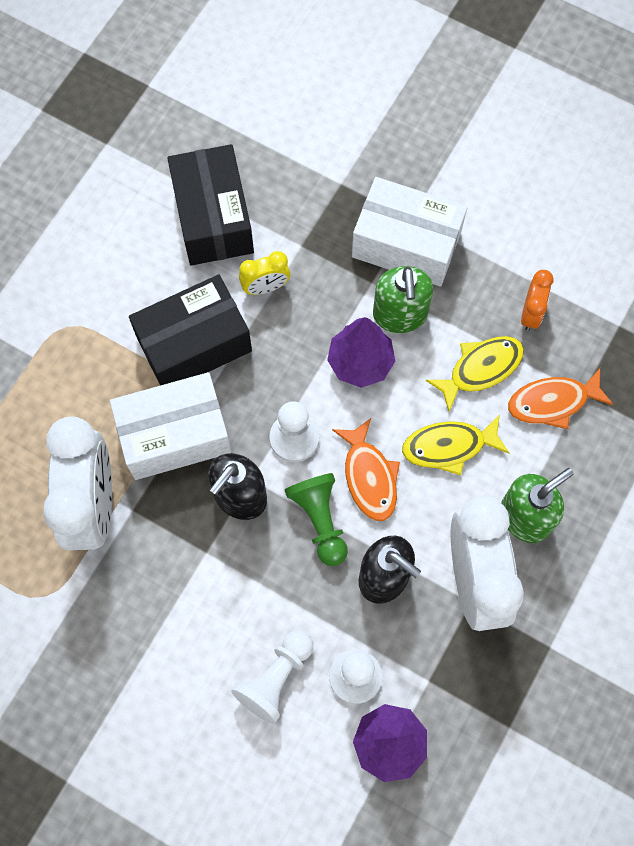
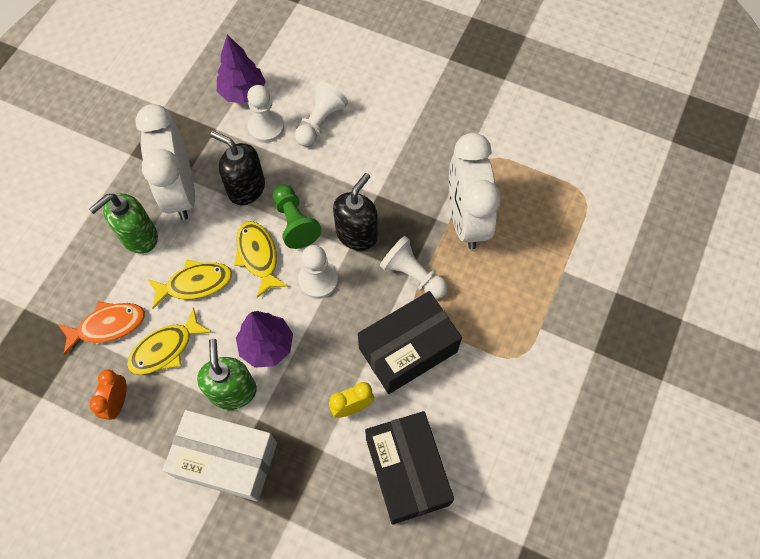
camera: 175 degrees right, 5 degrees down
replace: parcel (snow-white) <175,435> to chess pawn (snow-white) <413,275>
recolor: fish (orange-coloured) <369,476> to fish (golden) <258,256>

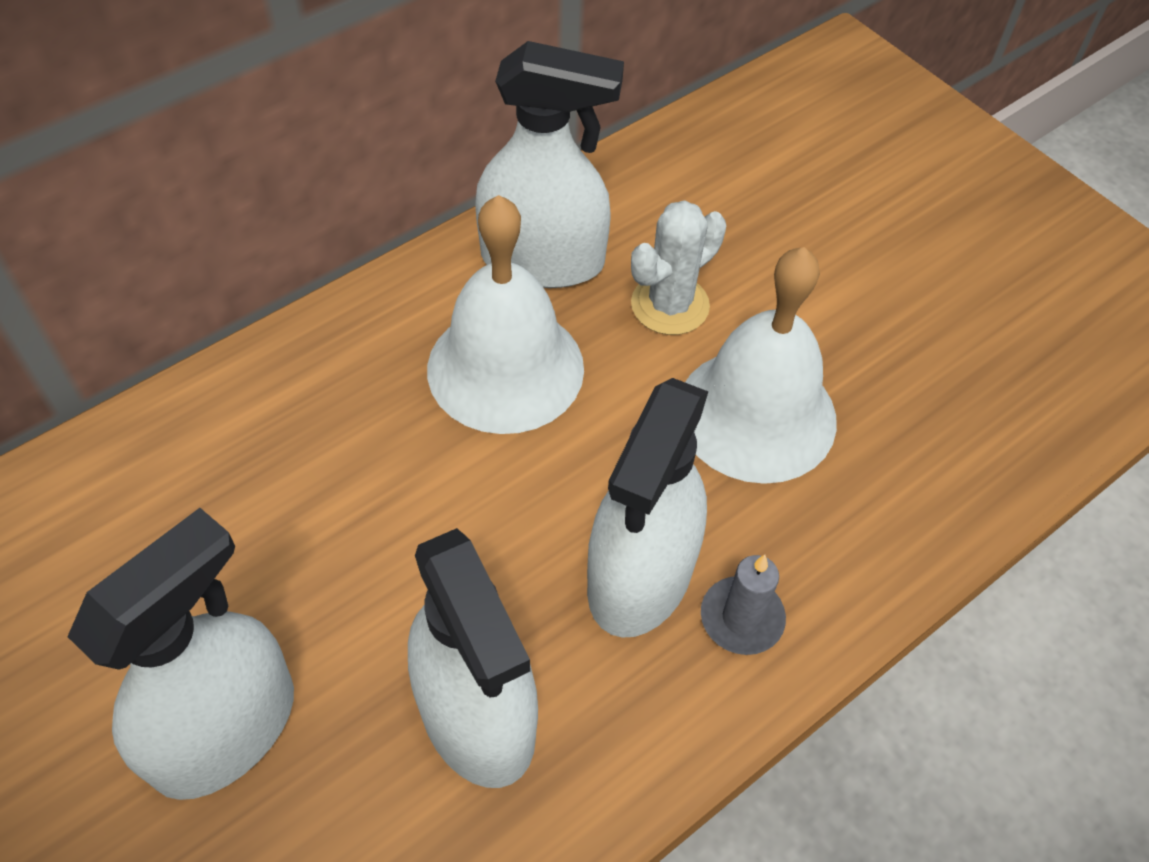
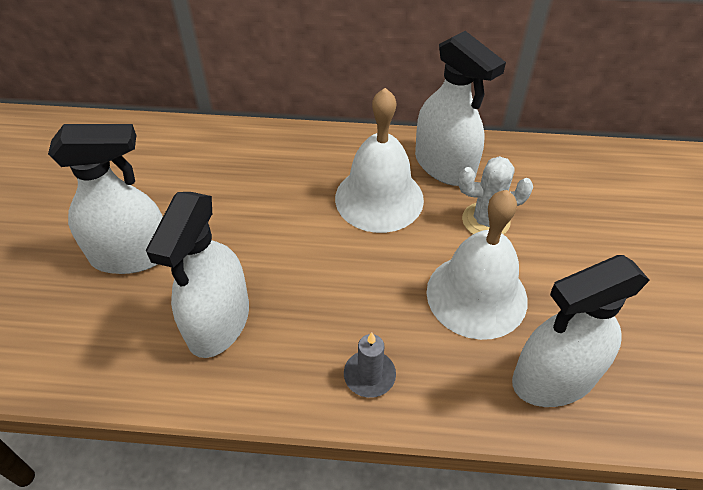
camera: 45 degrees right, 5 degrees down
move: sprayer (snow-white) <640,575> to <554,378>

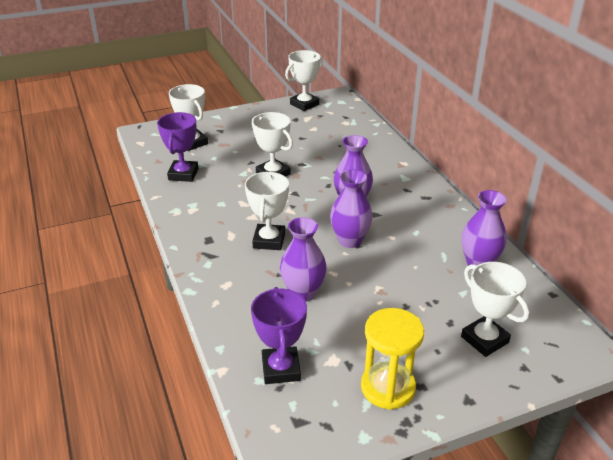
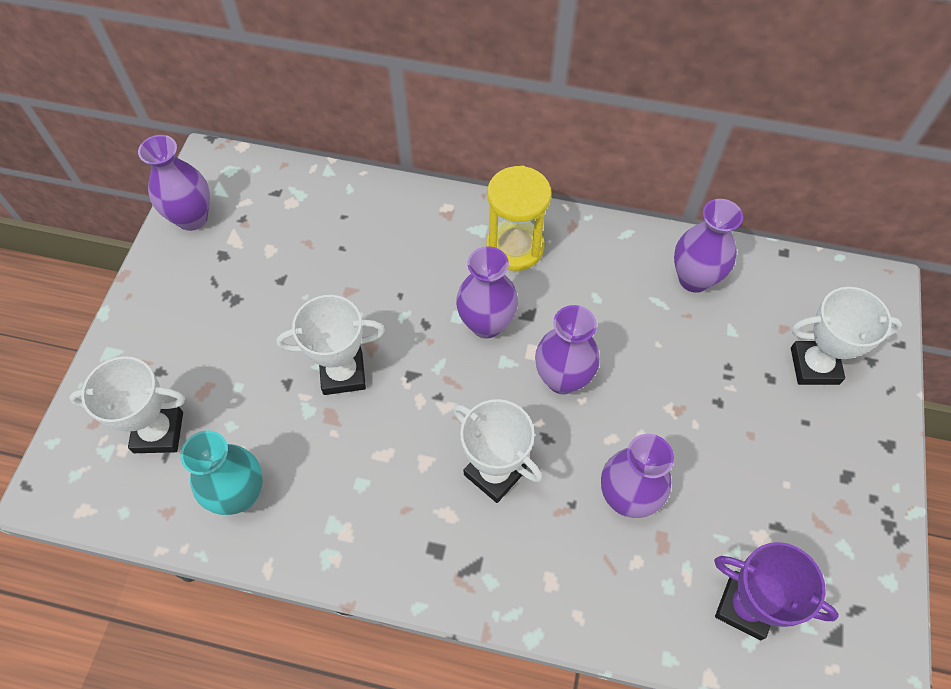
camera: 55 degrees left, 25 degrees up
move: hourglass (golden) <388,387> to <515,247>
replace: prize cup (snow-white) <304,104> to tall vase (violet) <192,218>; prize cup (violet) <183,174> to tall vase (teal) <239,494>

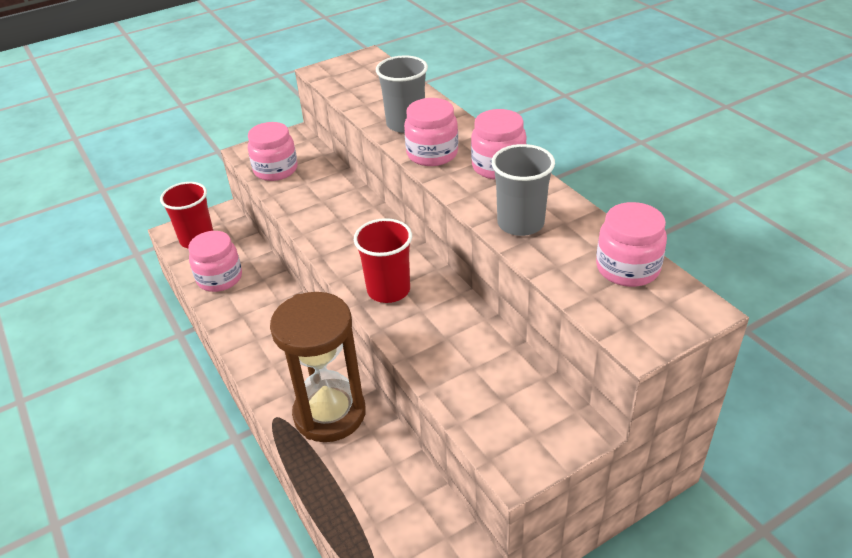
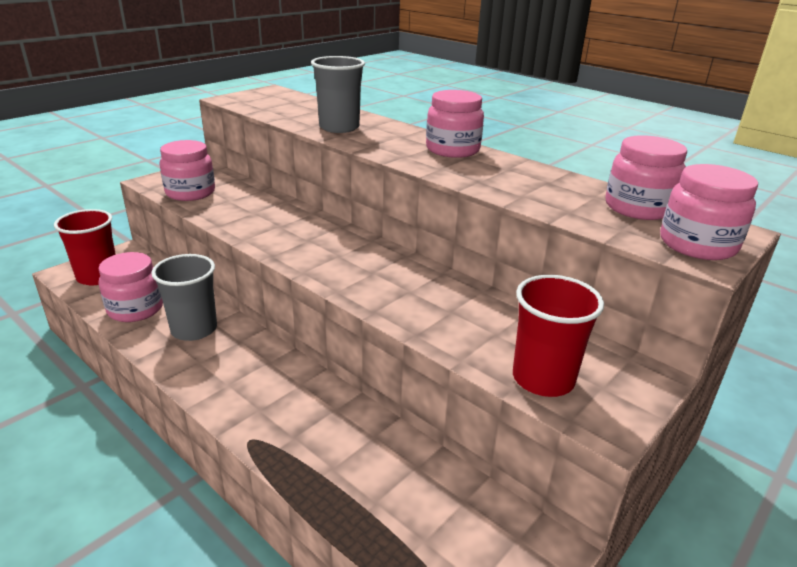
camera: 20 degrees left, 10 degrees down
delete: hourglass (dark brown) <329,413>
move: preserve jar (pink) <432,154> to <697,245>; tumbler (ash-grey) <520,223> to <194,329>; tumbler (red) <388,290> to <543,379>

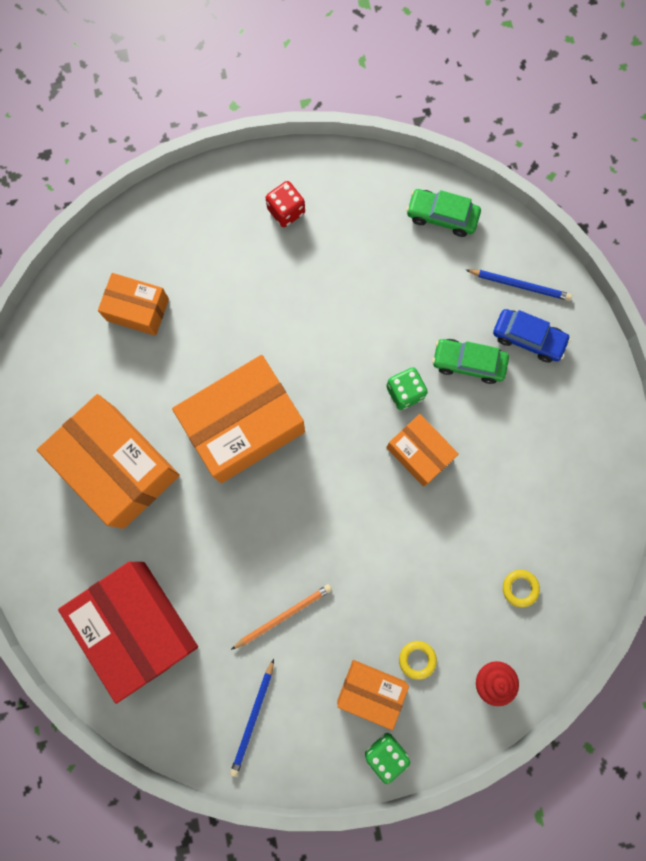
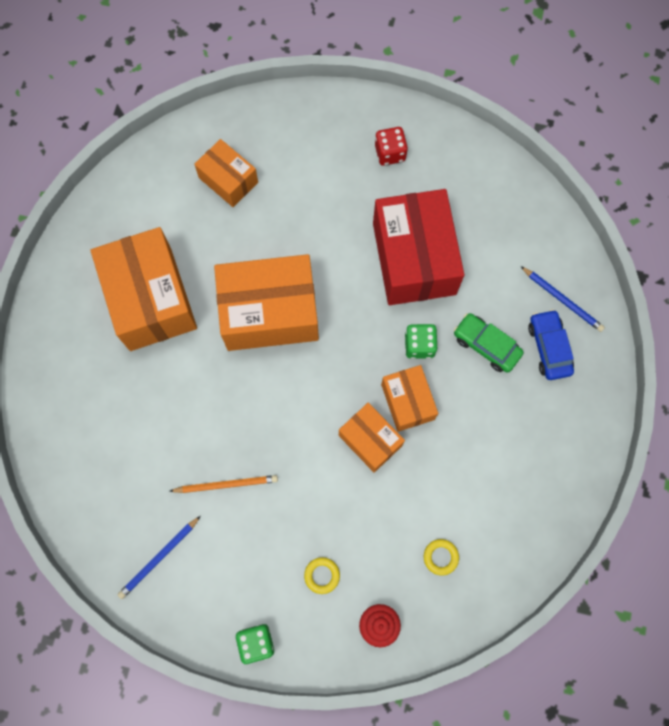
camera: 25 degrees right, 5 degrees down
delete: automobile (green) <442,216>
move: parcel (red) <138,626> to <414,258>; parcel (orange-coloured) <371,691> to <370,440>
rotate: automobile (cobalt) <528,338> = <549,348> 150 degrees counterclockwise

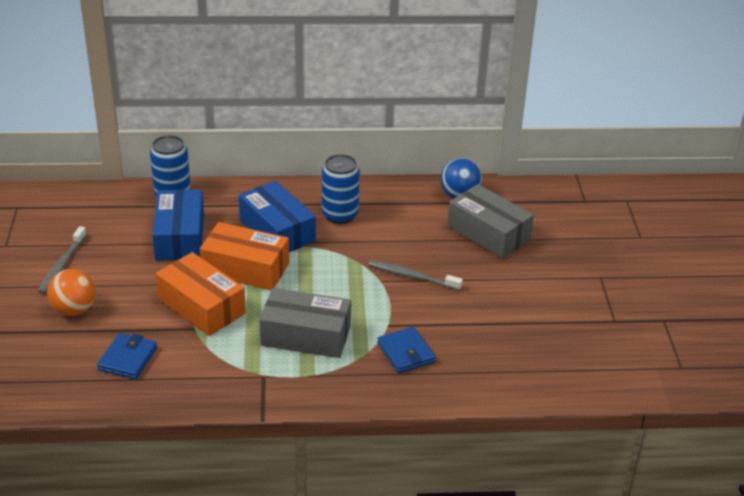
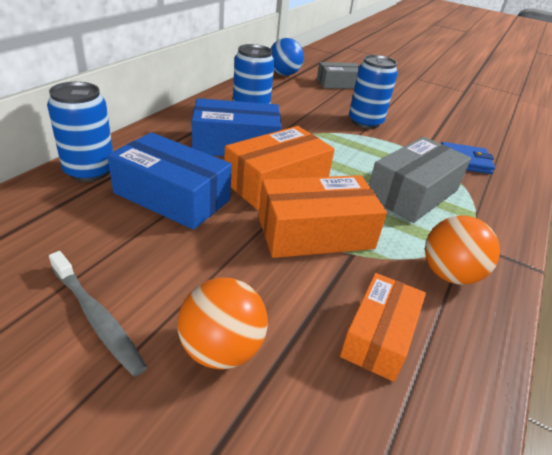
camera: 60 degrees left, 0 degrees up
insert: sphere (orange-coloured) <449,274>
replace: toothbrush (ash-grey) <412,276> to can (cobalt) <365,122>; card wallet (cobalt) <128,359> to parcel (orange-coloured) <379,336>
resize: parcel (ash-grey) <488,233> = <338,84> x0.67

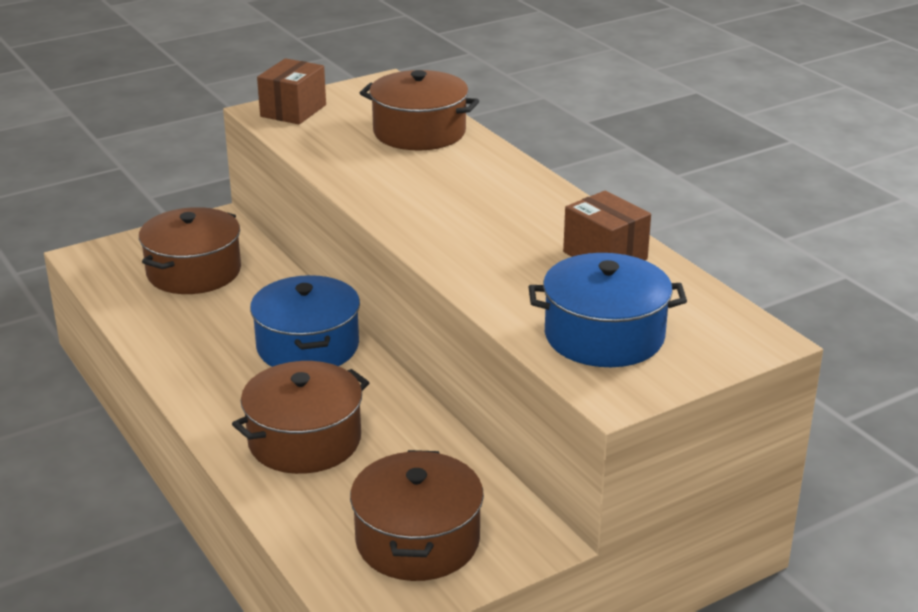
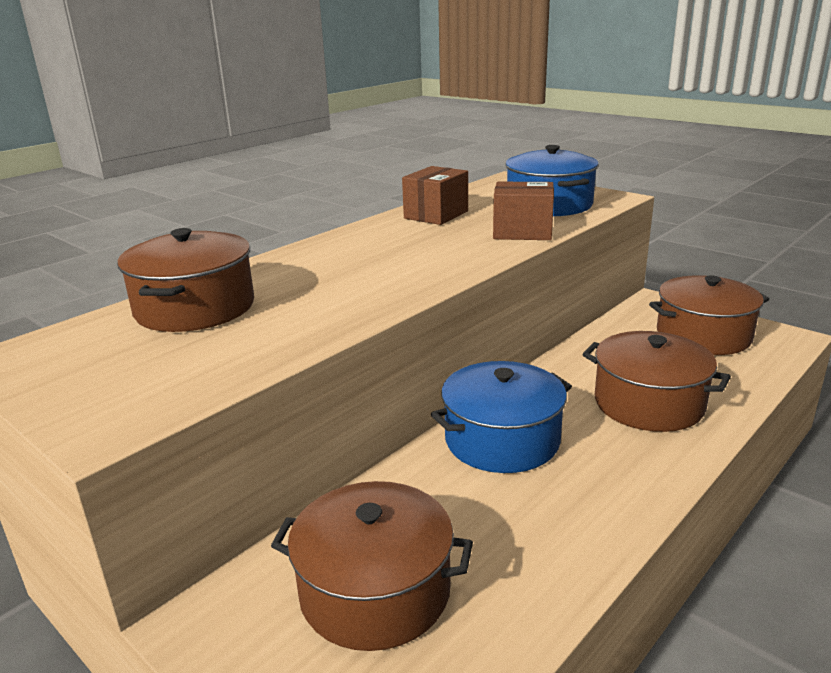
camera: 105 degrees left, 5 degrees down
move: parcel (dark brown) <293,111> to <522,232>

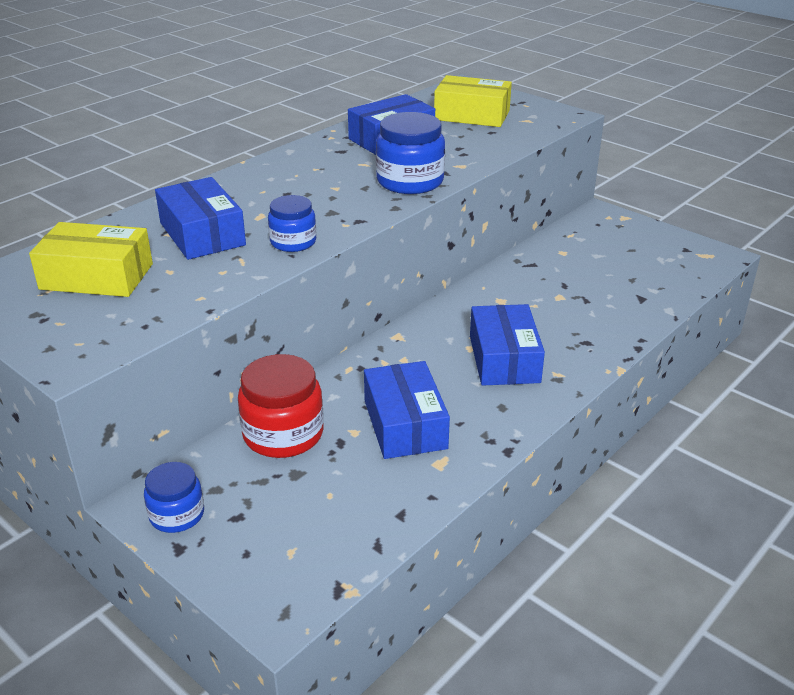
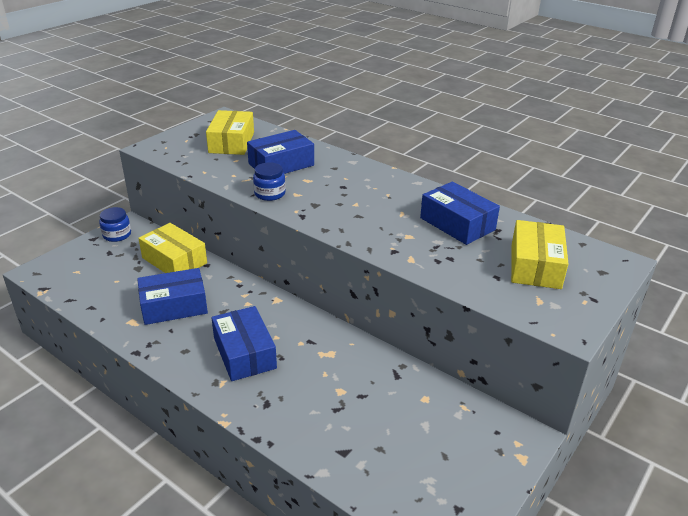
camera: 85 degrees right, 0 degrees up
delete: preserve jar (cobalt) <410,181>
replace: preserve jar (red) <283,434> to parcel (golden) <174,260>
rotate: parcel (cobalt) <504,359> = <244,353> 75 degrees clockwise

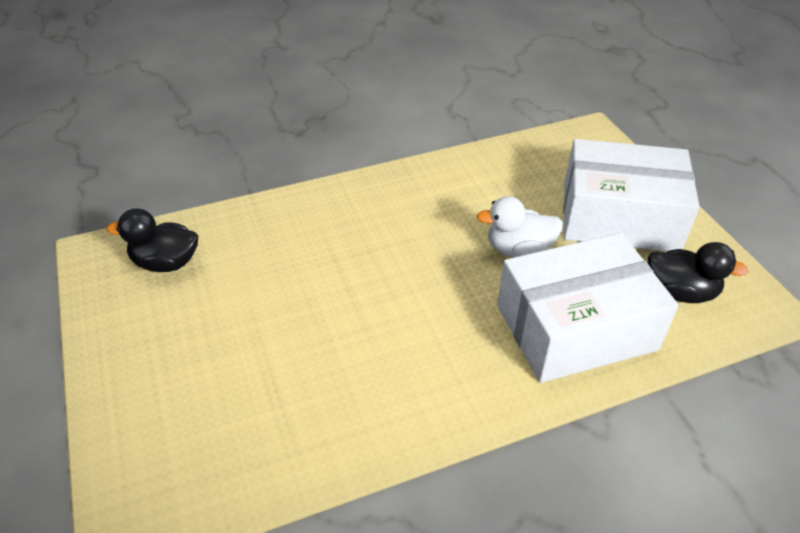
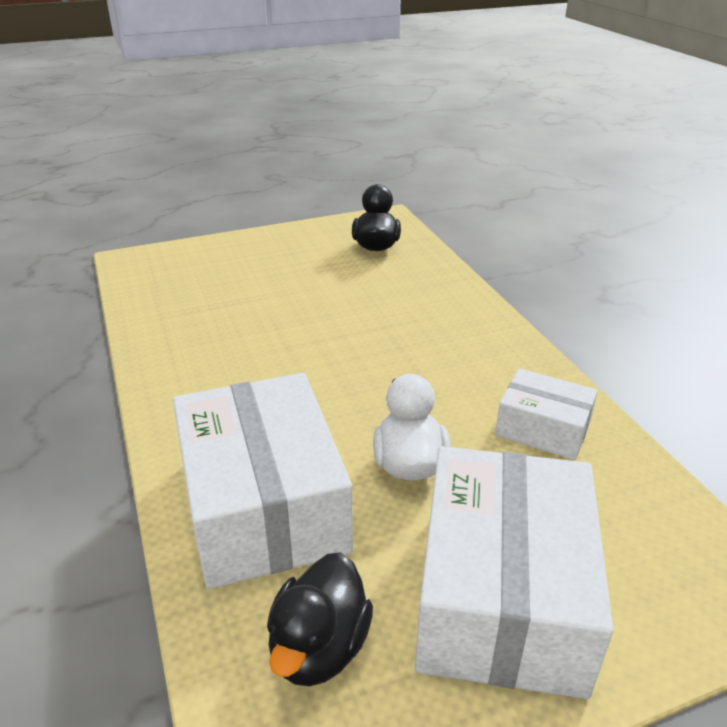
camera: 90 degrees right, 10 degrees down
insert: parcel (snow-white) <542,429>

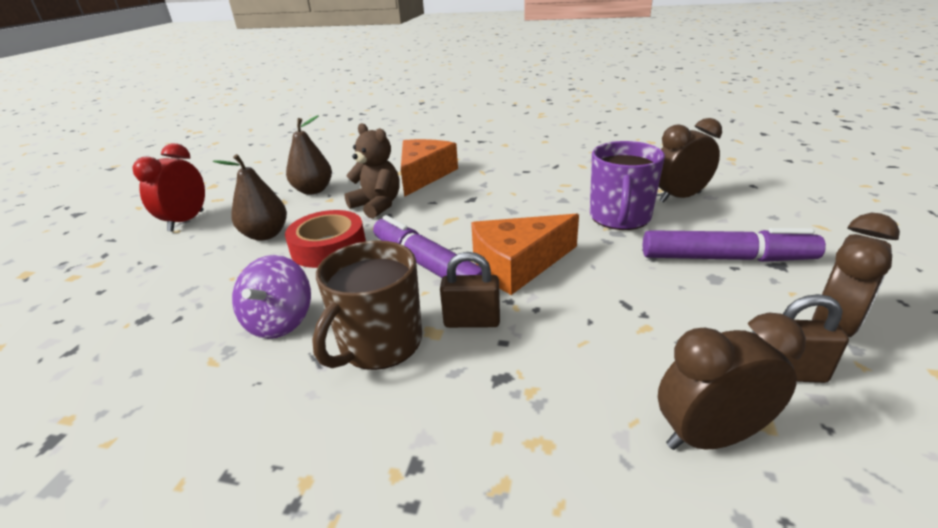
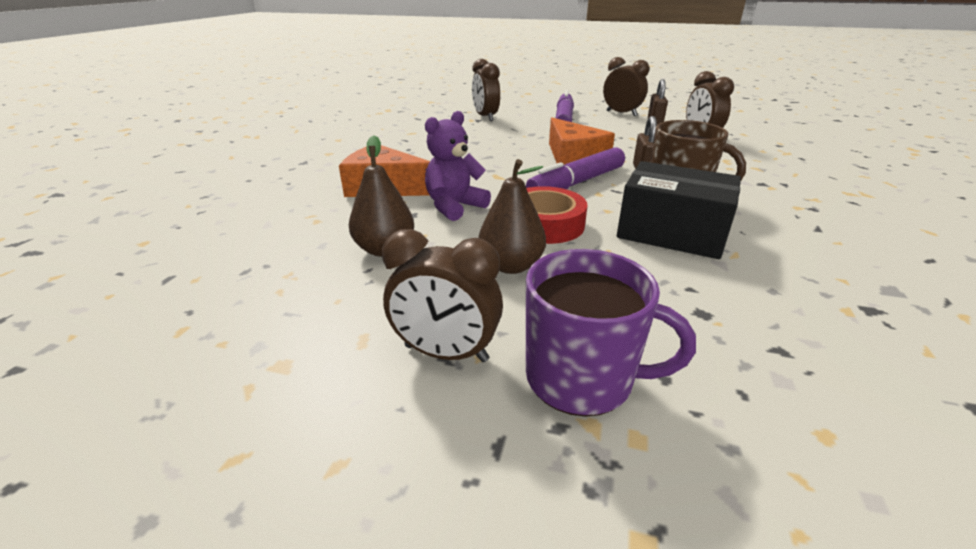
camera: 90 degrees left, 0 degrees up
move: mug (violet) <620,217> to <581,378>
replace: toy top (violet) <280,321> to parcel (ebony) <671,232>
recolor: teddy (dark brown) <377,205> to teddy (violet) <454,207>; bedside clock (red) <186,221> to bedside clock (dark brown) <446,353>

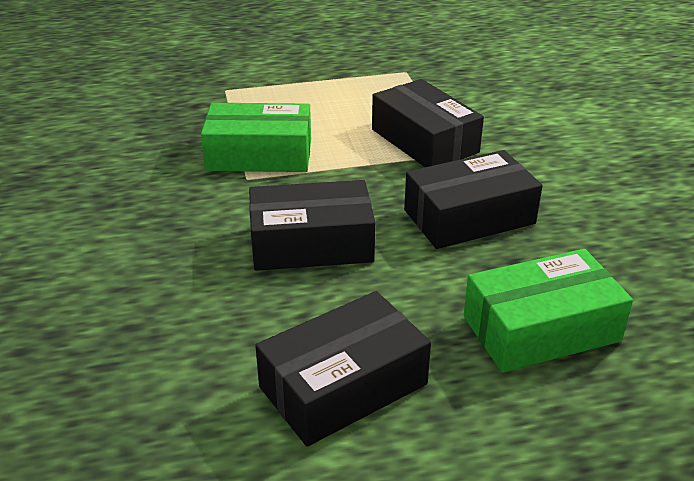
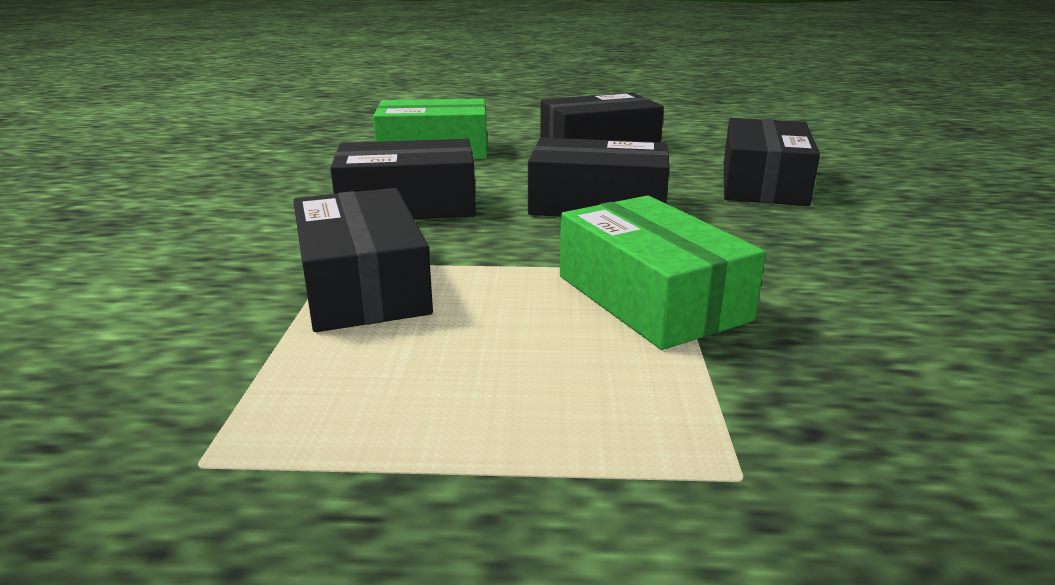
camera: 165 degrees left, 10 degrees down
insert: parcel (ebony) <763,183>
rotate: parcel (green) <259,155> = <651,298> 45 degrees clockwise

